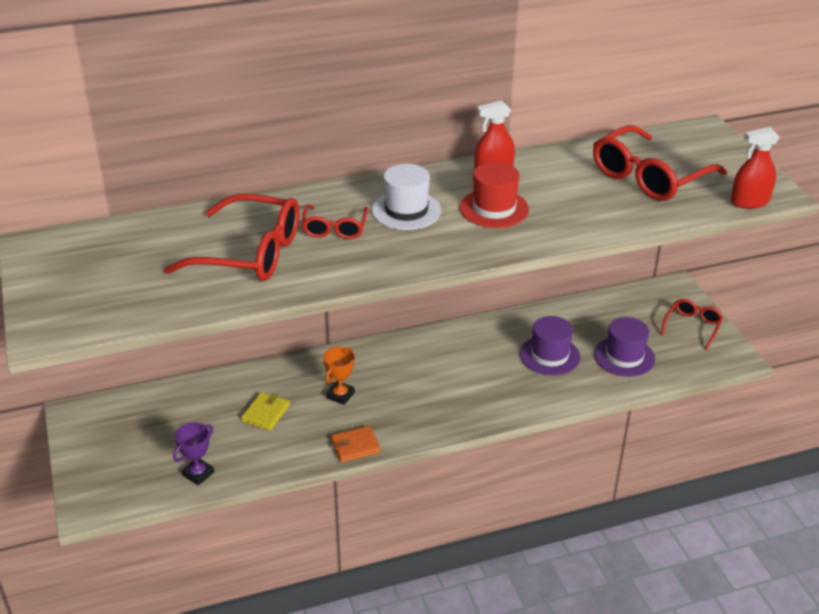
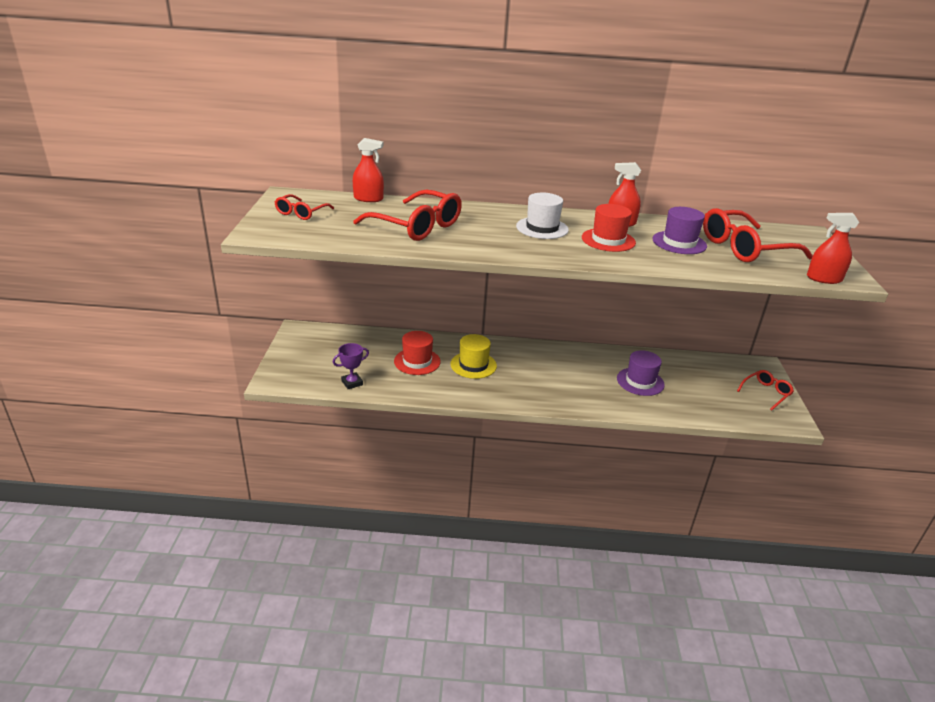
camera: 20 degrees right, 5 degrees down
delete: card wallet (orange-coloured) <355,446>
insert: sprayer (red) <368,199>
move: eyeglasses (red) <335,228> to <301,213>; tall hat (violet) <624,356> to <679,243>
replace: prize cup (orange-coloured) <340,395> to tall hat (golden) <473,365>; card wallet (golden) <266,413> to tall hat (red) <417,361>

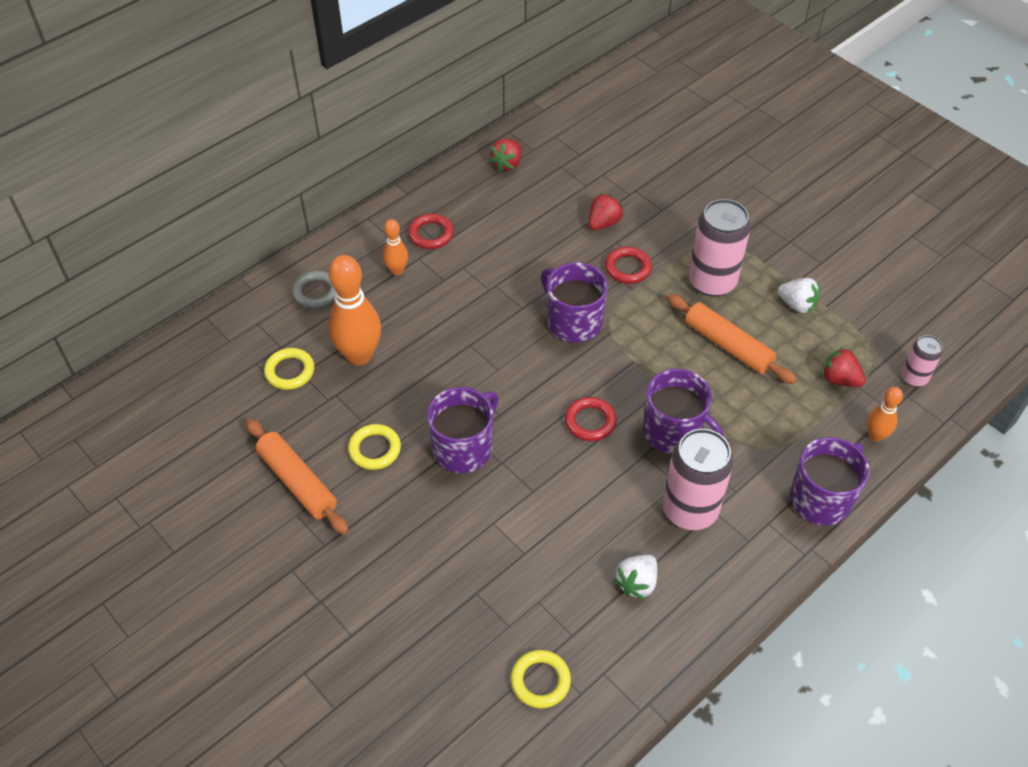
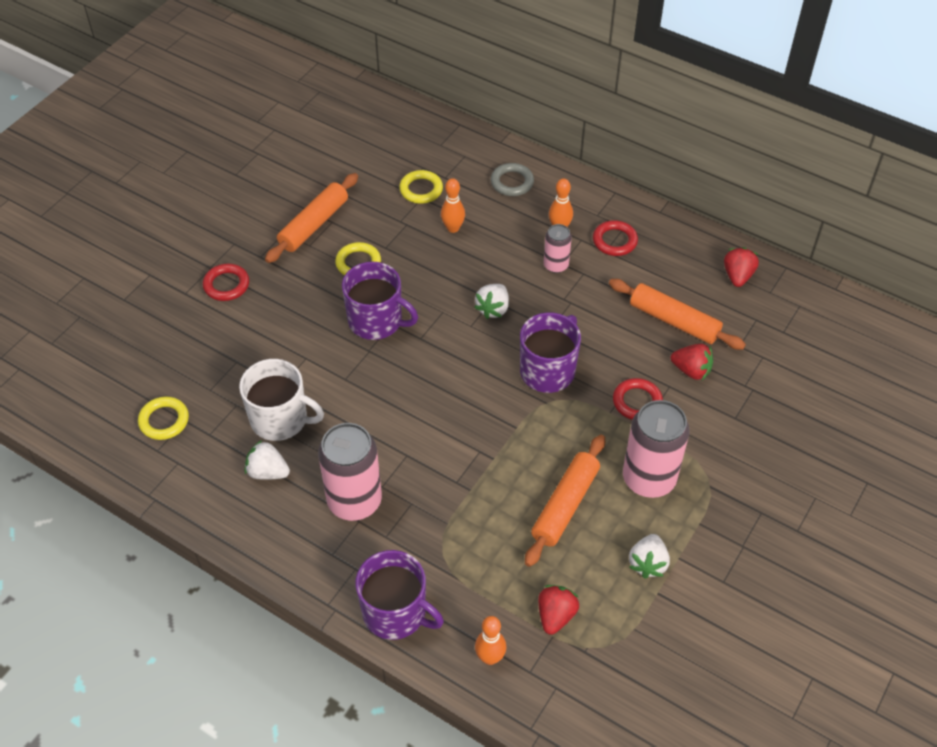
camera: 75 degrees right, 0 degrees up
delete: mug (violet) <673,432>
insert: dough roller (orange-coloured) <674,321>; berry (snow-white) <493,309>; mug (snow-white) <280,419>
move: can (pink) <914,377> to <556,265>; torus (red) <590,421> to <226,285>
rotate: berry (red) <507,164> = <737,276> 90 degrees clockwise
resize: tenpin (orange-coloured) <359,355> = <453,228> x0.53

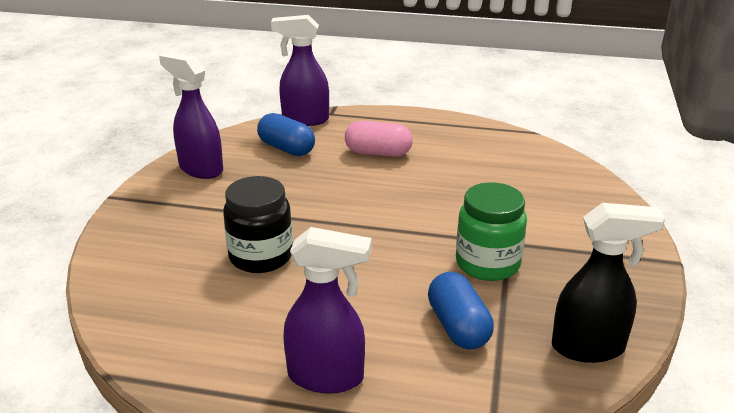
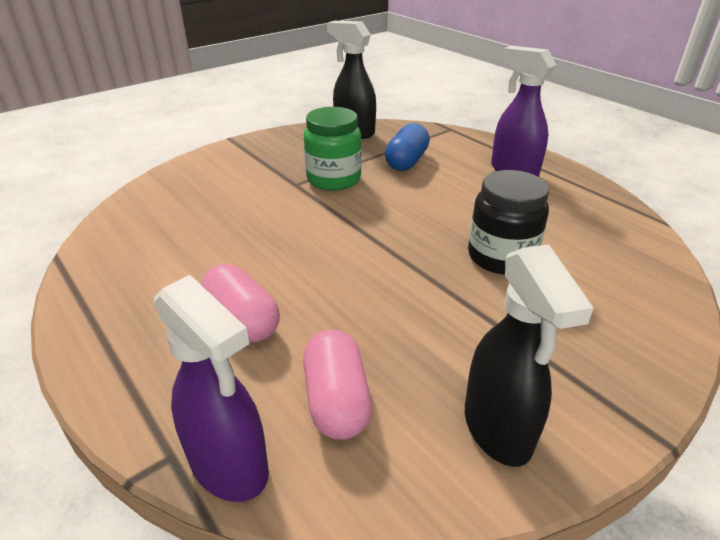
camera: 140 degrees left, 5 degrees up
recolor: sprayer (violet) <200,169> to sprayer (ebony) <498,429>; pill shape (cobalt) <286,148> to pill shape (pink) <337,400>

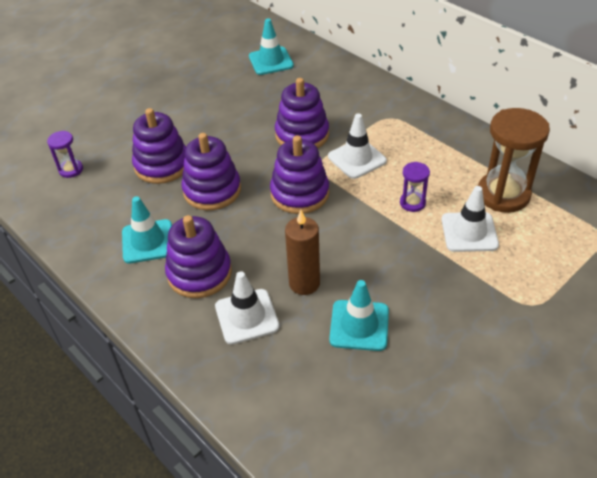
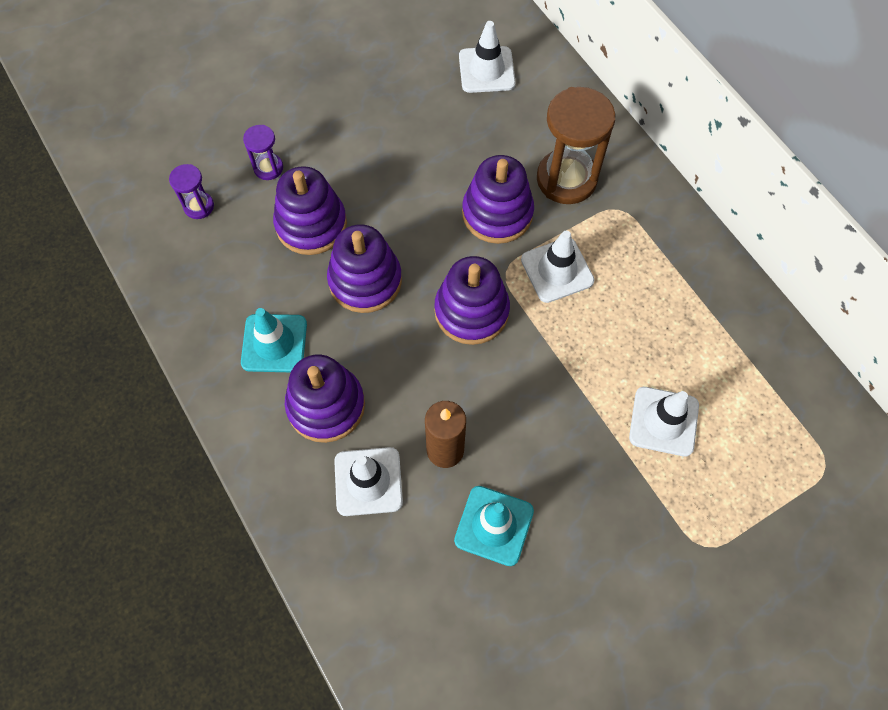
camera: 10 degrees right, 20 degrees up
move: hourglass (dark brown) <503,195> to <566,179>; hourglass (violet) <412,203> to <268,168>
recolor: safety cone (teal) <271,61> to safety cone (snow-white) <486,70>

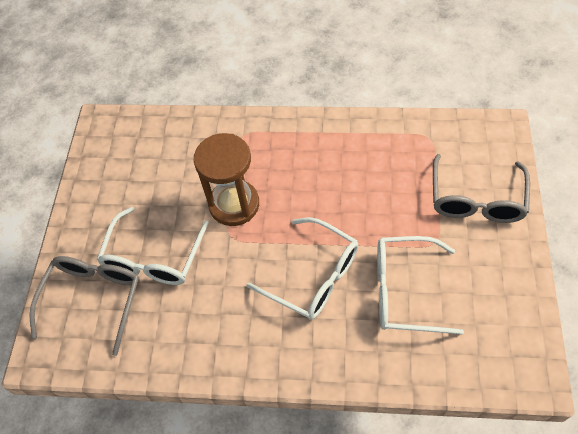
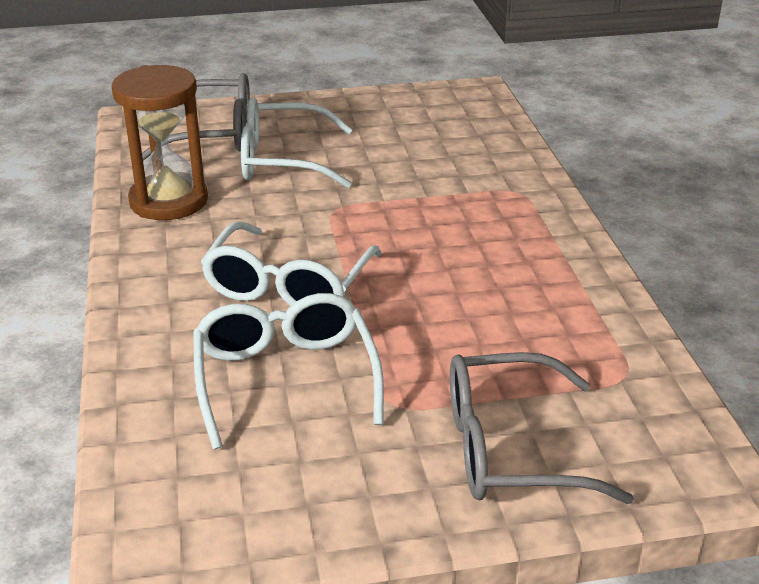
camera: 70 degrees right, 25 degrees down
move: hourglass (dark brown) <234,204> to <169,201>

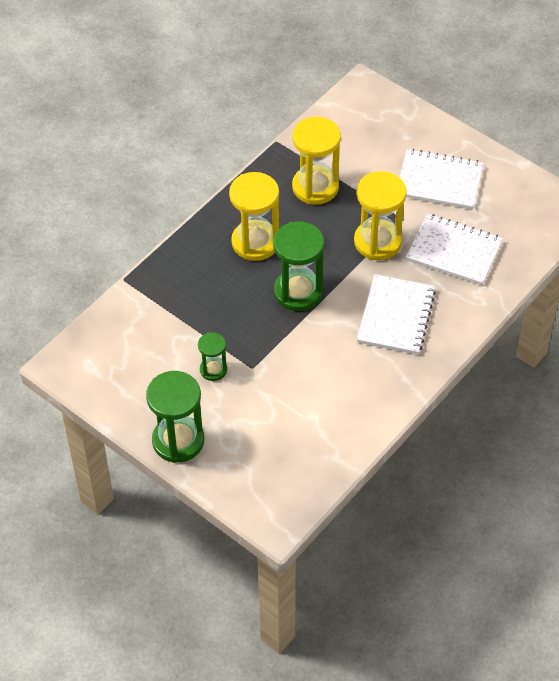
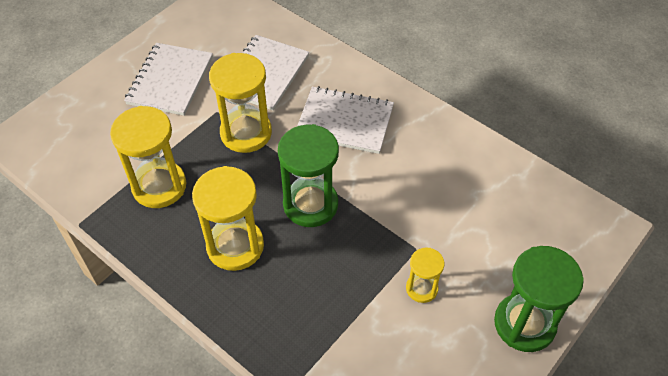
camera: 90 degrees left, 0 degrees up
recolor: hourglass (green) <213,370> to hourglass (golden) <421,288>

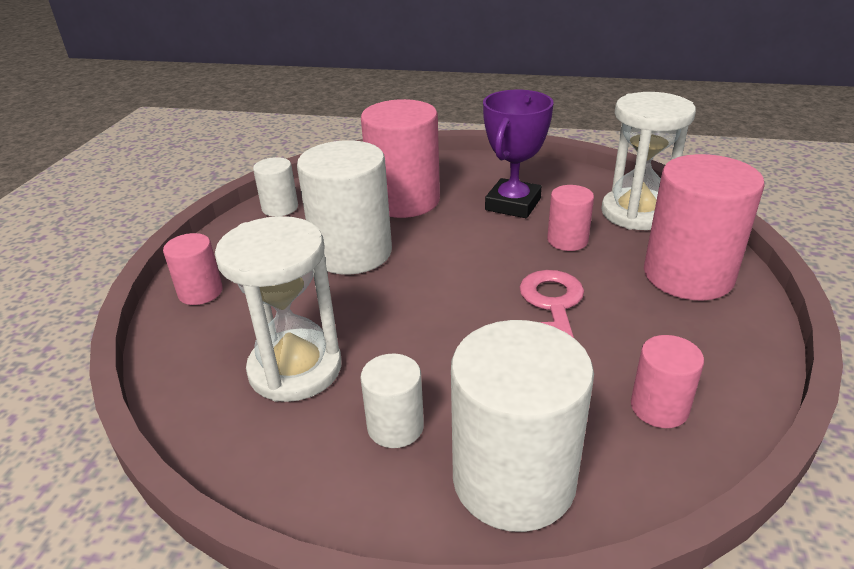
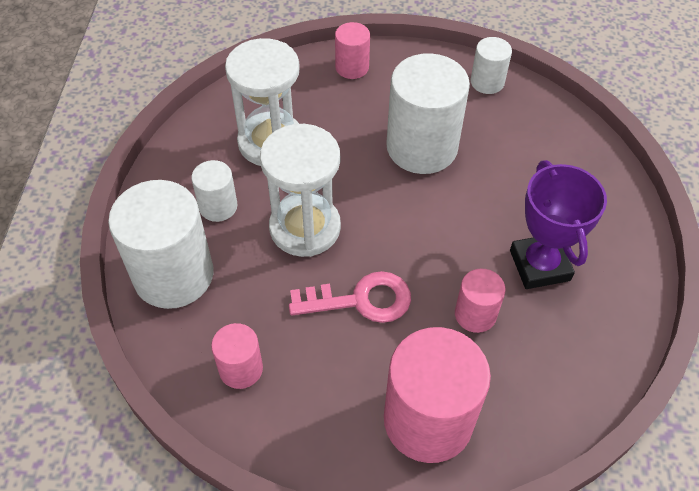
camera: 80 degrees right, 20 degrees up
delete: cylinder (pink) <404,201>
move: hourglass (snow-white) <636,213> to <305,228>
rotate: prize cup (violet) <513,204> = <539,265> 60 degrees clockwise

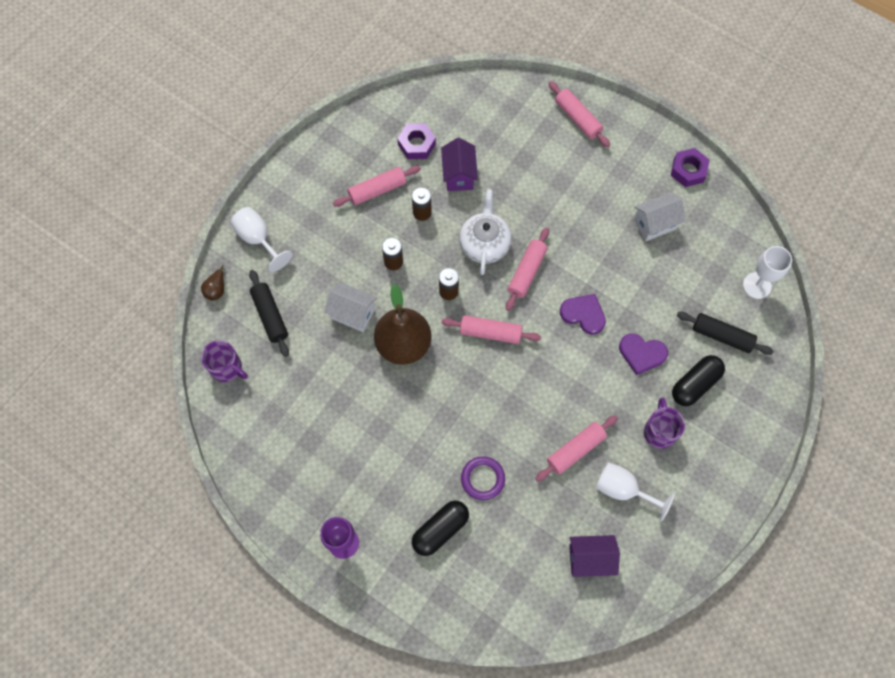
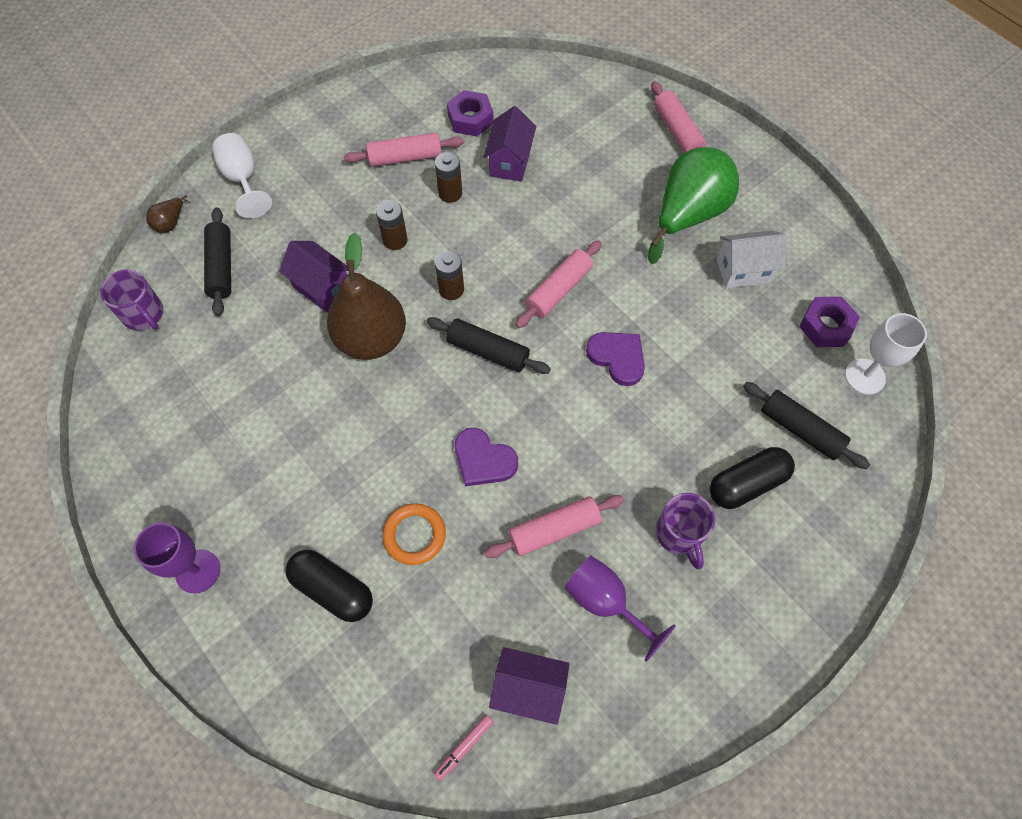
camera: 15 degrees right, 5 degrees down
delete: tea pot (snow-white) <484,244>
insert: pear fruit (green) <688,215>; marker (pink) <464,747>
move: hexagon nut (violet) <688,170> to <825,326>; heart (violet) <641,354> to <483,460>
recolor: house (snow-white) <353,314> to house (violet) <322,288>; dough roller (pink) <490,333> to dough roller (ebony) <488,351>; torus (violet) <483,479> to torus (orange-coloured) <414,535>; goblet (snow-white) <623,489> to goblet (violet) <605,602>
rotate: mug (violet) <659,431> = <679,534> 150 degrees clockwise; pill shape (ebony) <440,530> = <333,589> 60 degrees clockwise

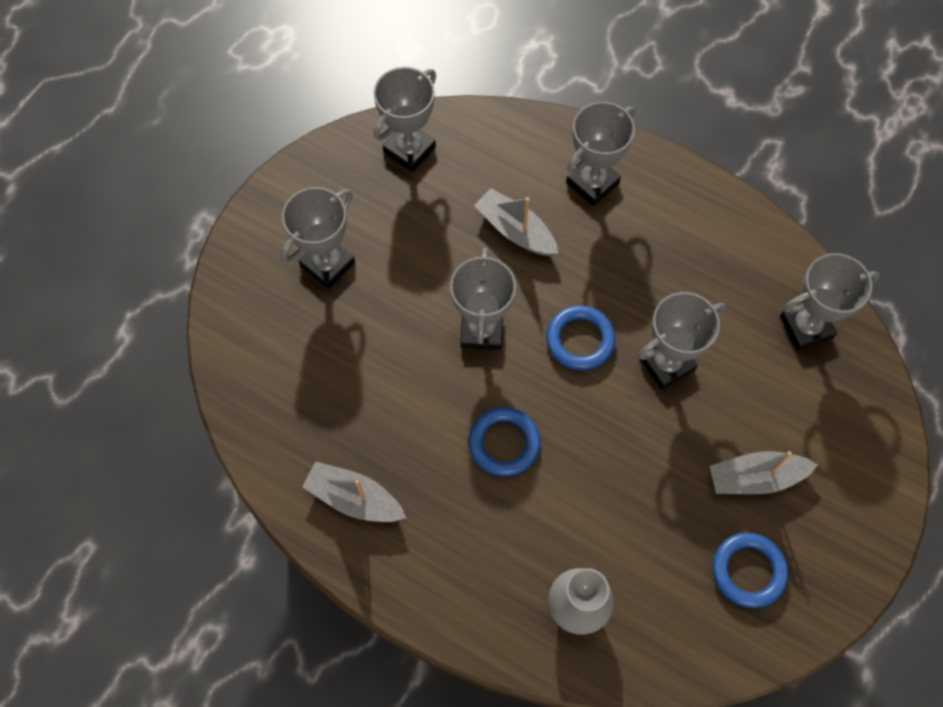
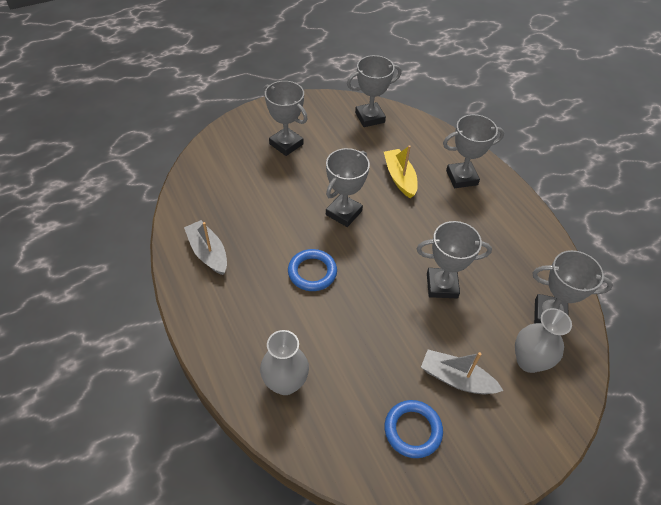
camera: 30 degrees right, 15 degrees down
delete: torus (cobalt) <580,340>
insert: tall vase (ash-grey) <529,361>
recolor: sailboat (ash-grey) <515,230> to sailboat (golden) <400,178>
rotate: prize cup (ash-grey) <327,264> = <286,144> 60 degrees clockwise

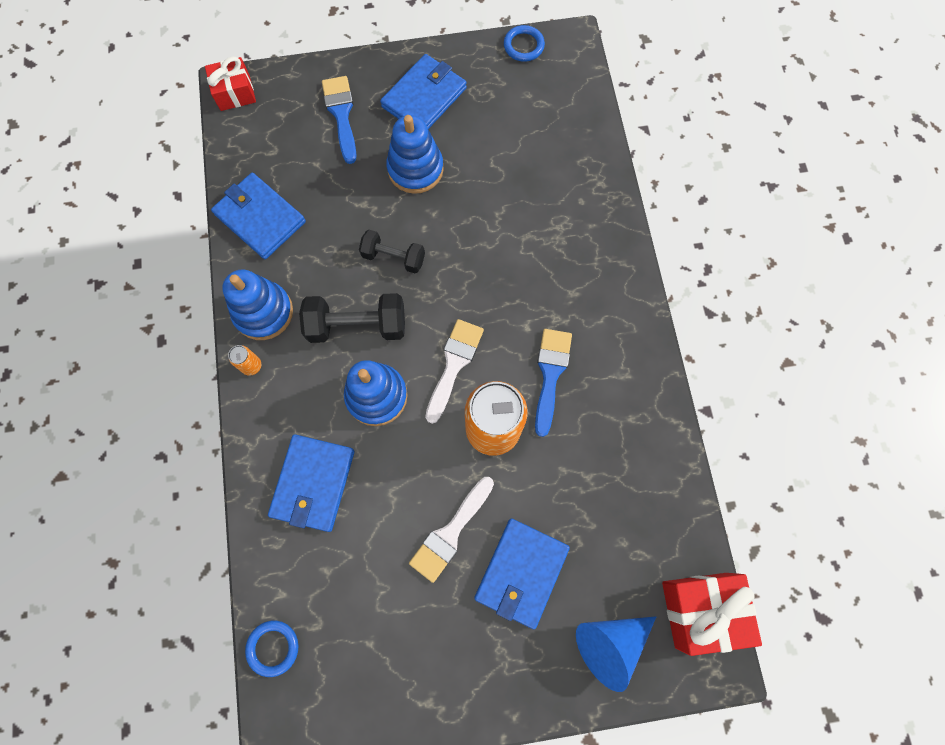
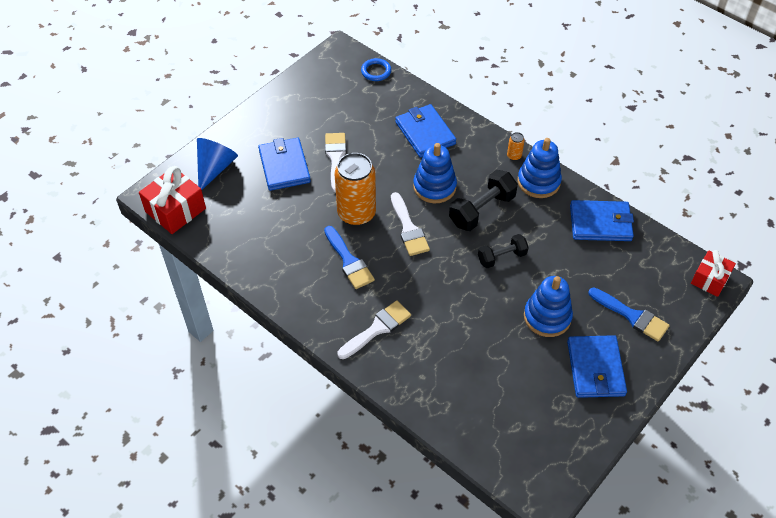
camera: 140 degrees right, 20 degrees down
delete: torus (cobalt) <523,46>
insert: paint brush (snow-white) <377,329>

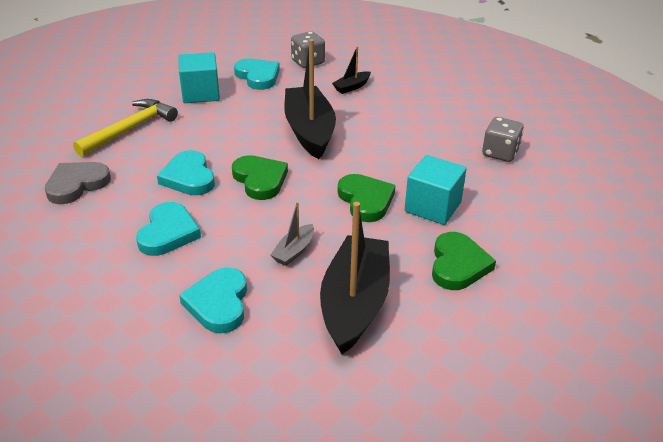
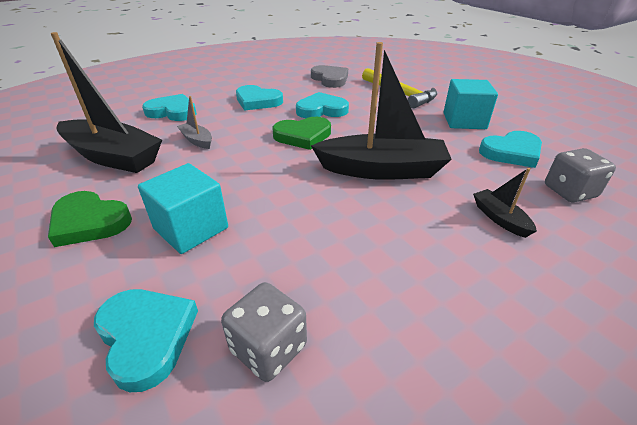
camera: 105 degrees right, 0 degrees up
delete: heart (green) <365,200>
insert: heart (teal) <146,336>

